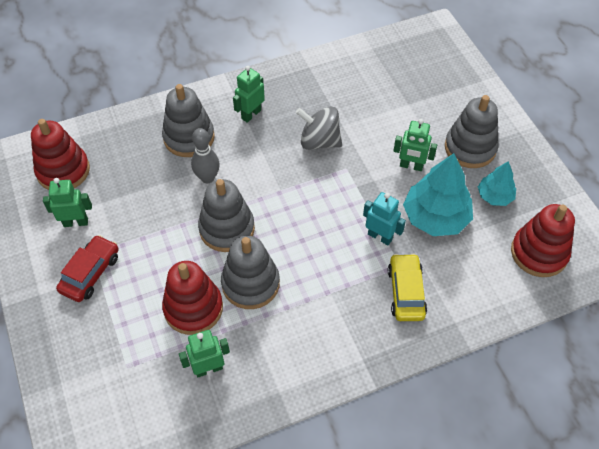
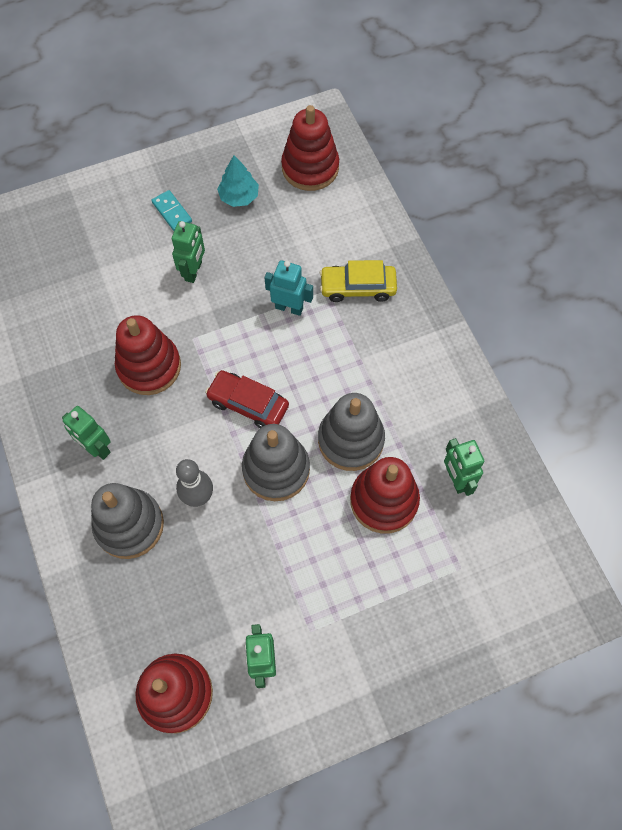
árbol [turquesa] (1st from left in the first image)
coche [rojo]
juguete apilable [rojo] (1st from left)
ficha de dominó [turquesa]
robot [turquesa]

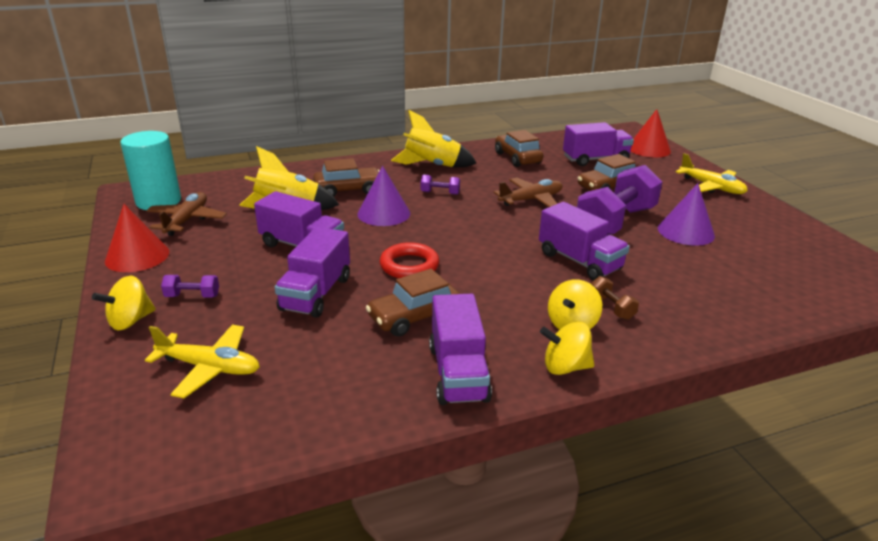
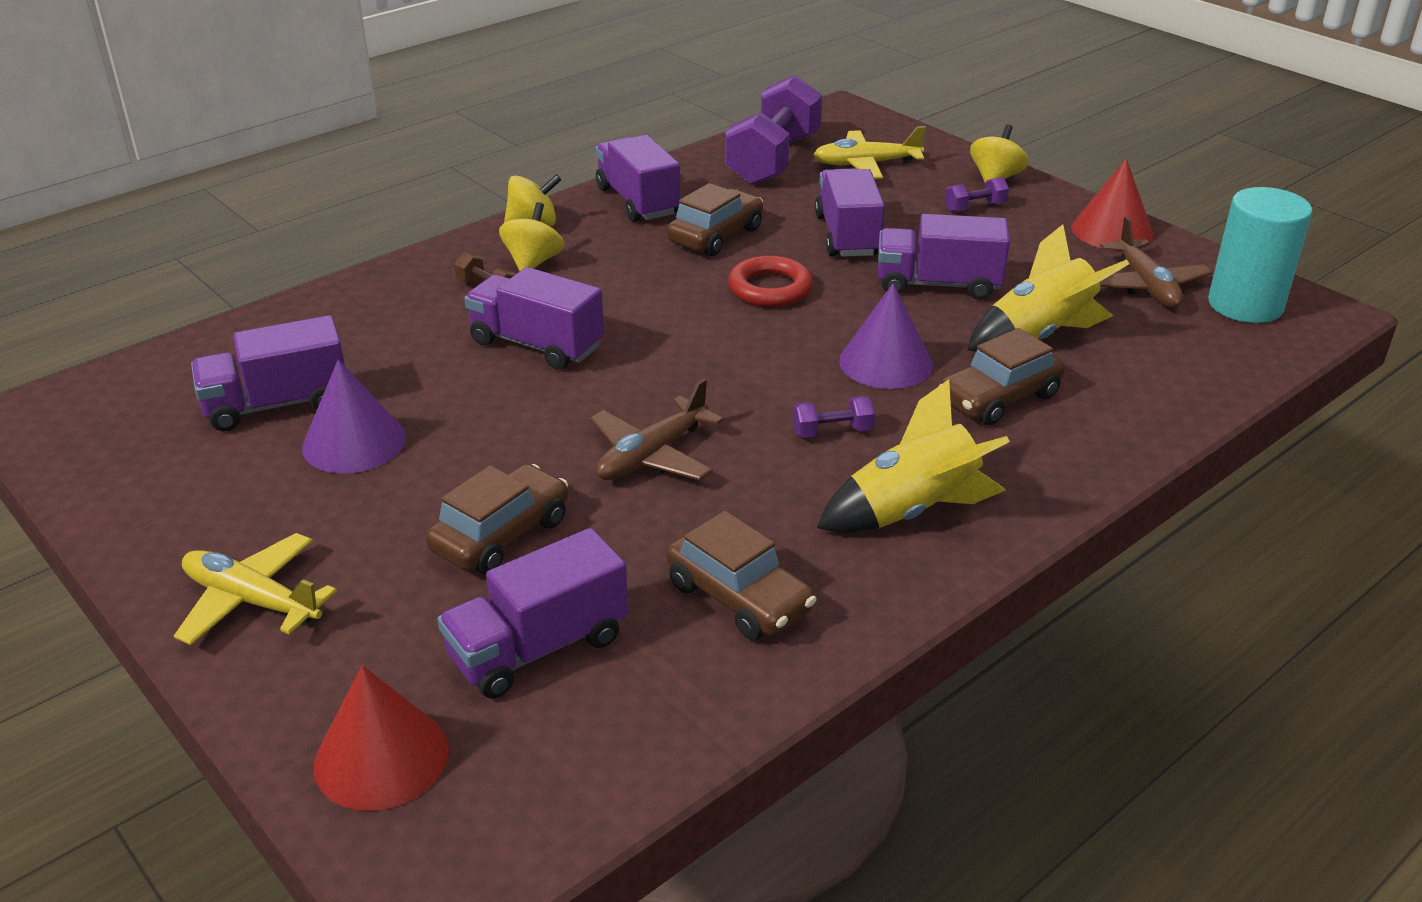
camión [morado] (1st from left)
mancuerna [morado] (1st from left)

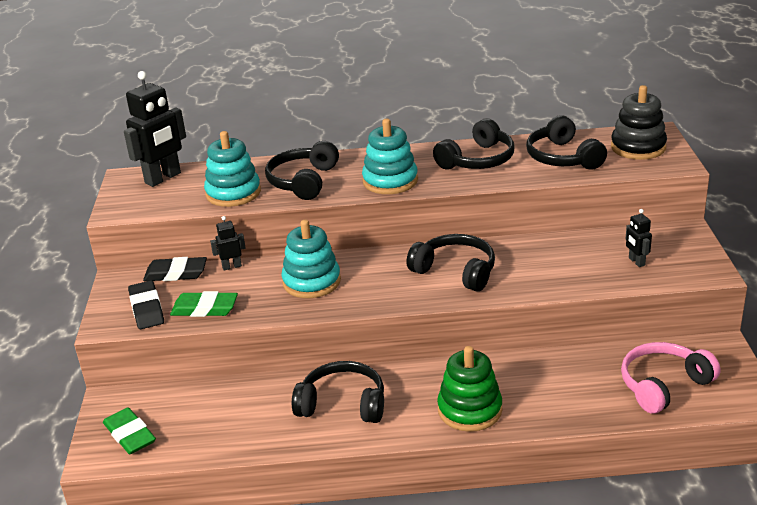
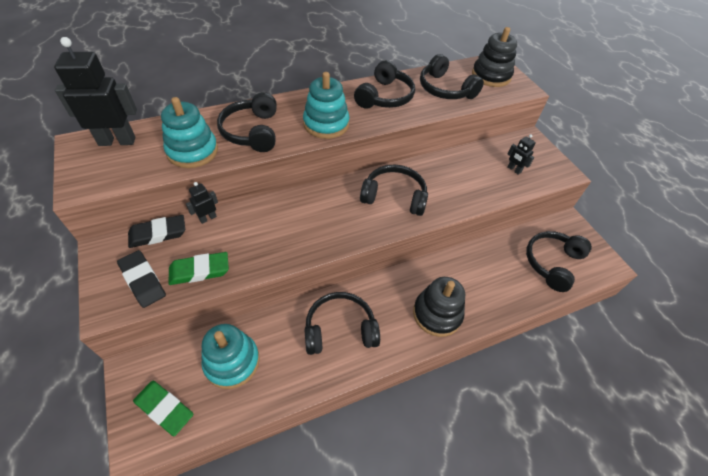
juguete apilable [turquesa] (2nd from left)
juguete apilable [negro] (1st from left)
auriculares [negro] (6th from left)
robot [negro] (1st from left)

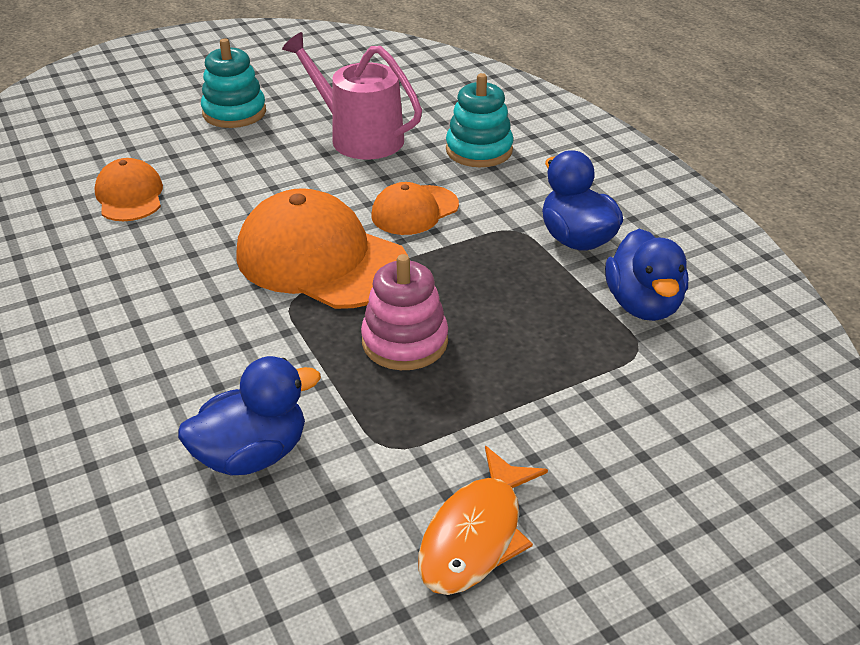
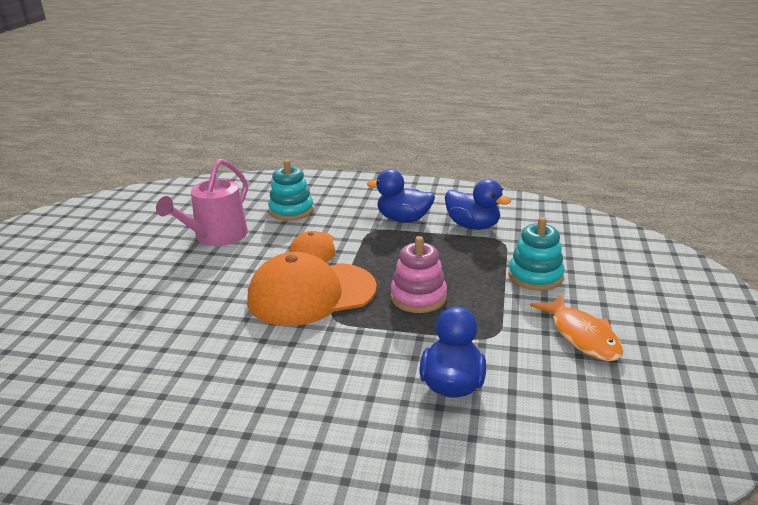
gorra [naranja] (1st from left in the first image)
juguete apilable [turquesa] (2nd from left)
regadera [rosa]

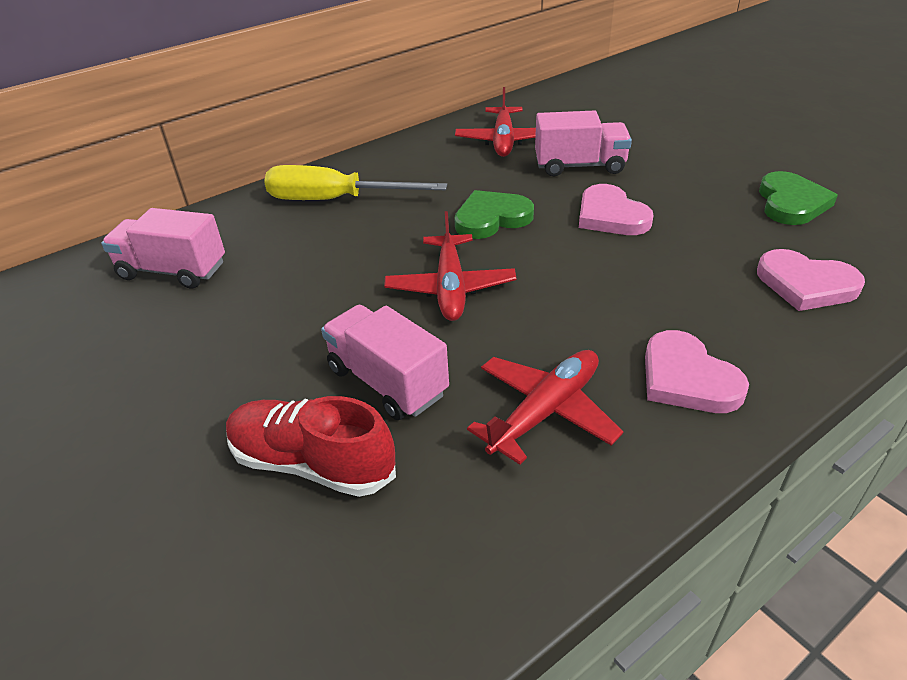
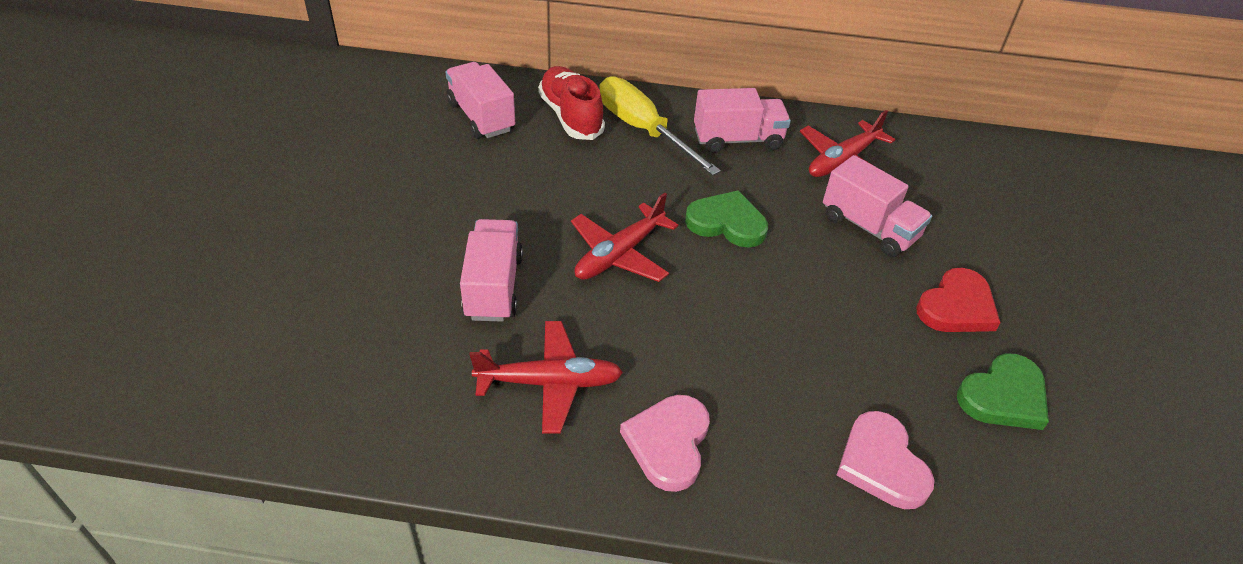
corazón [rosa] (1st from left in the first image)
camión [rosa] (3rd from left)
corazón [rojo]
zapato [rojo]

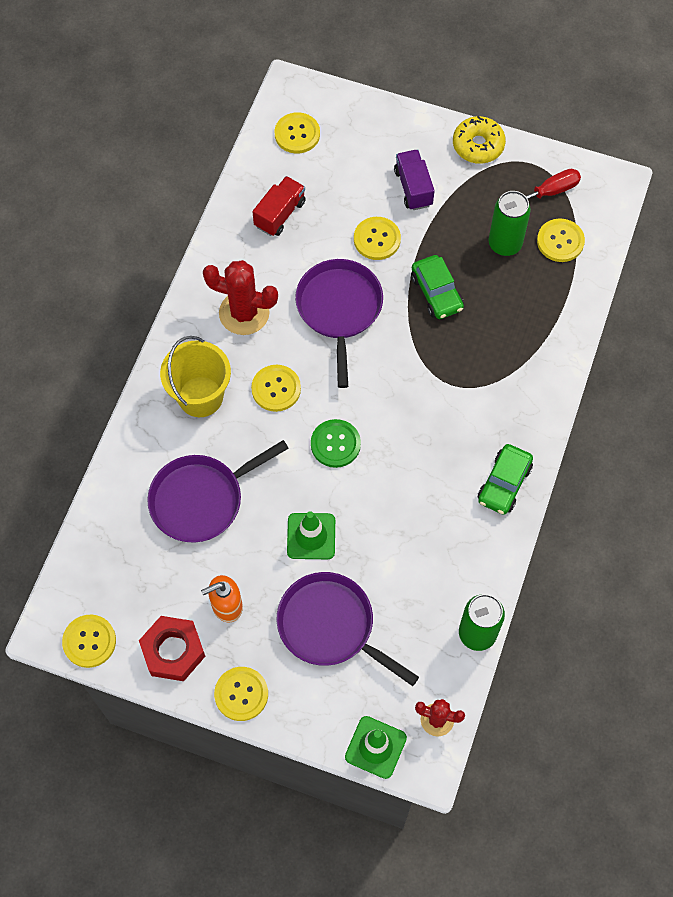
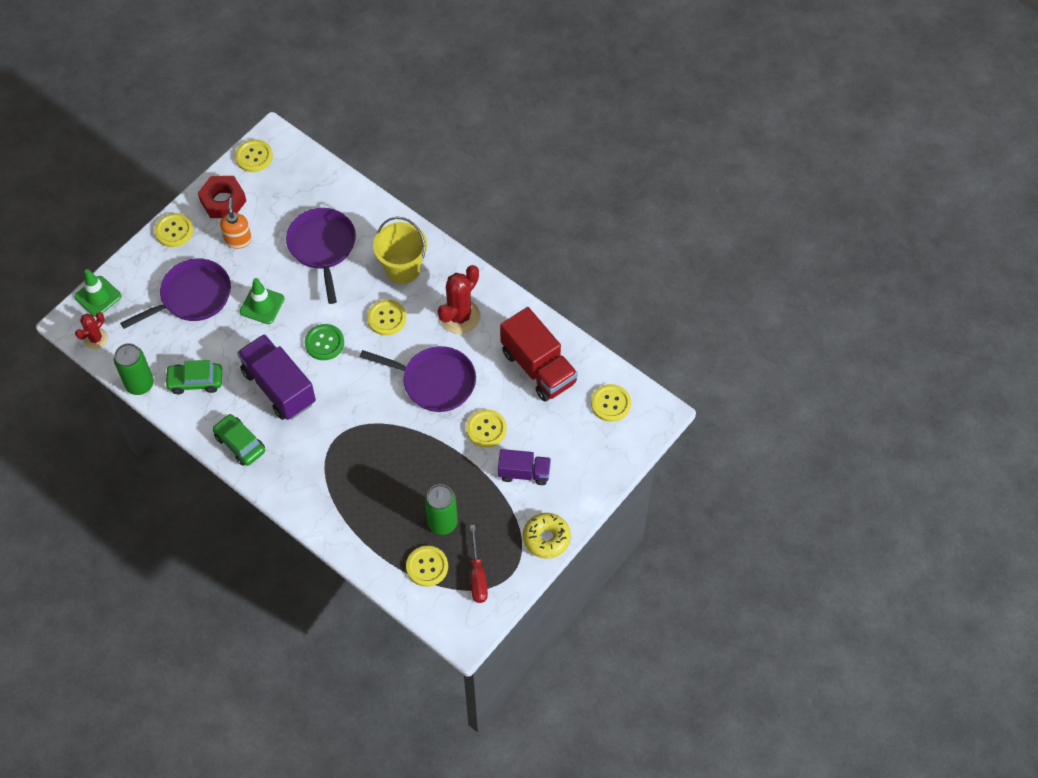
camión [morado] (1st from left)
coche [verde] (1st from left)
camión [rojo]

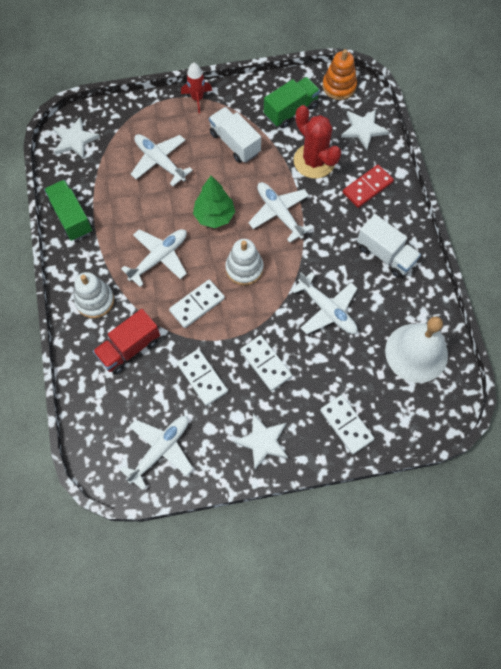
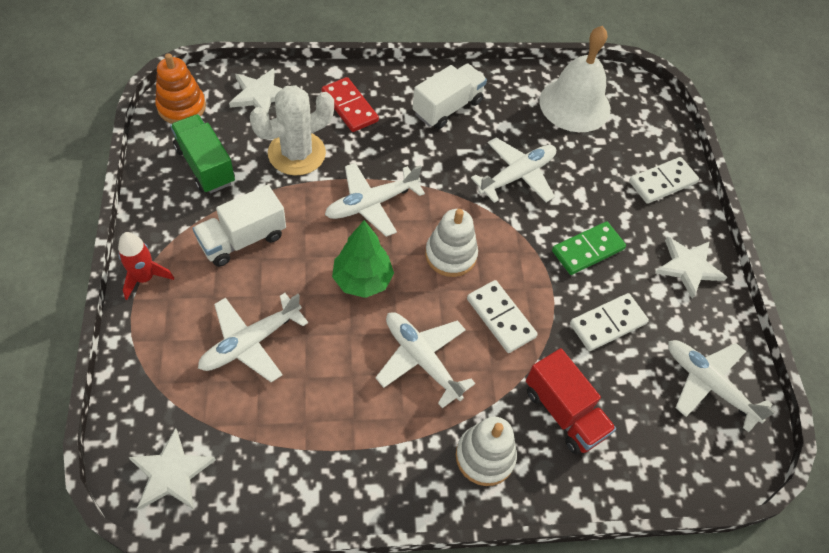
camión [verde] (1st from left in the first image)
ficha de dominó [verde]
cactus [blanco]

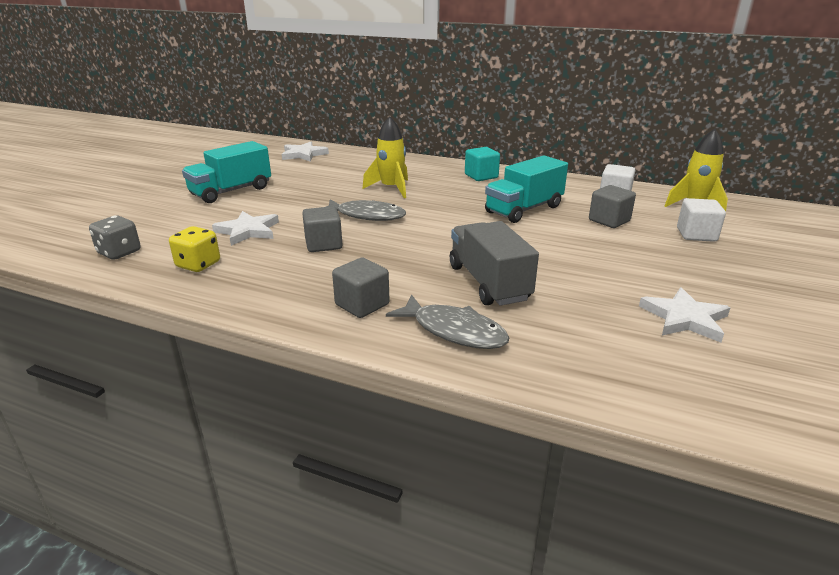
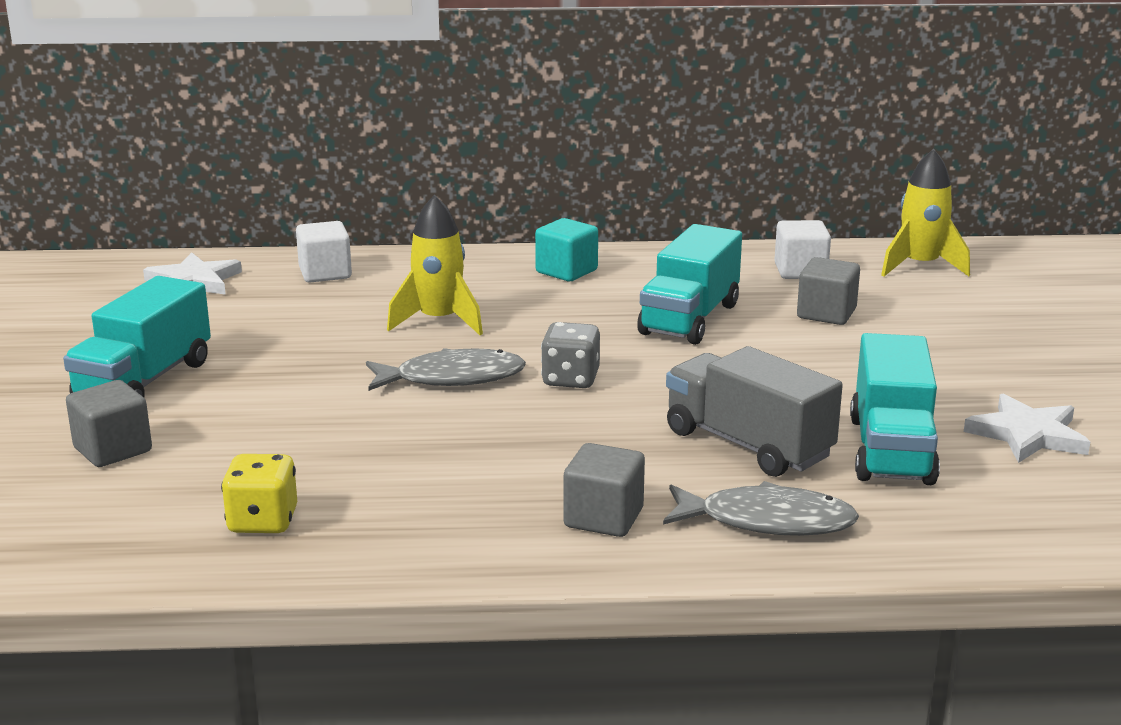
estrella [blanco] (1st from left in the first image)
camión [turquesa] (3rd from left)
dado [gris]
cubo [gris] (1st from left)
cubo [blanco] (1st from left)

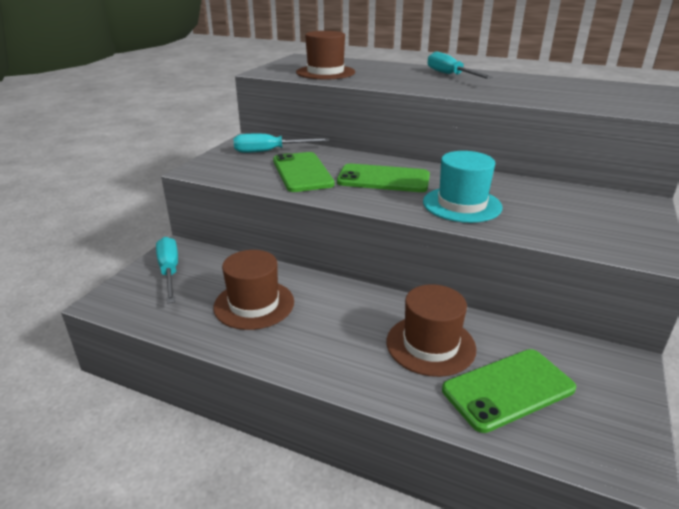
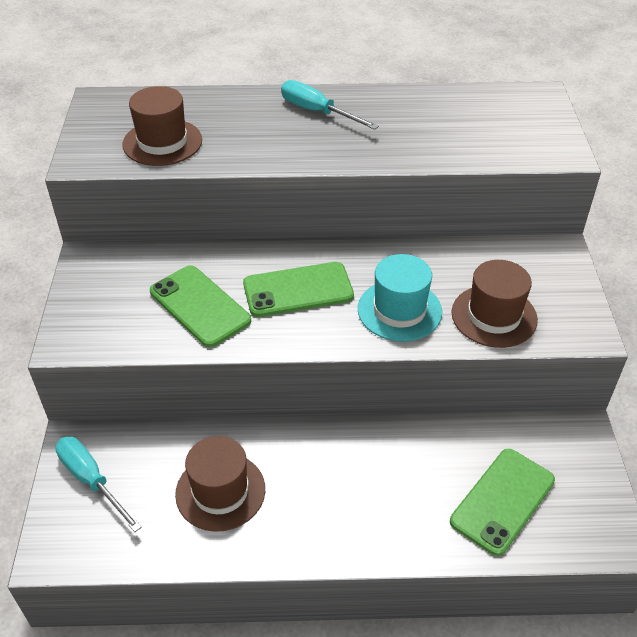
destornillador [turquesa] (2nd from left in the first image)
sombrero [marrón] (3rd from left)

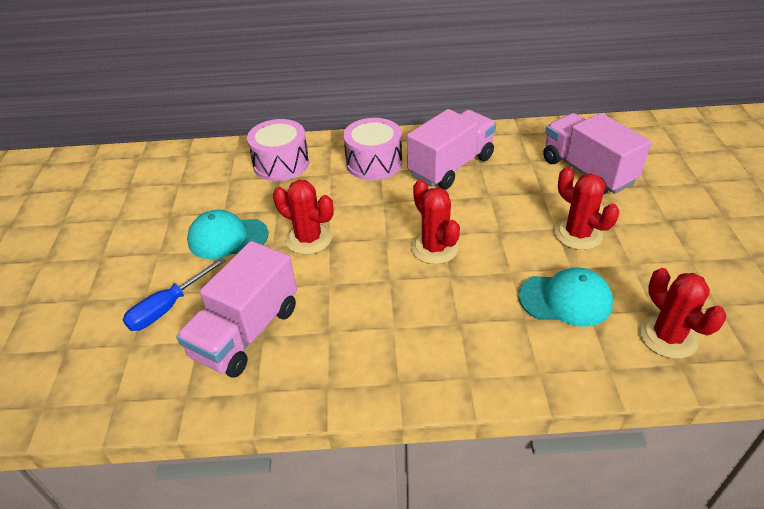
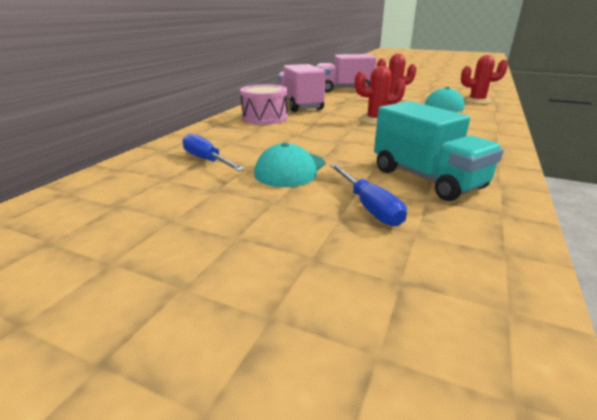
tambor [rosa] (1st from left in the first image)
cactus [rojo] (1st from left in the first image)
destornillador [azul] (1st from left)
camión [turquesa]

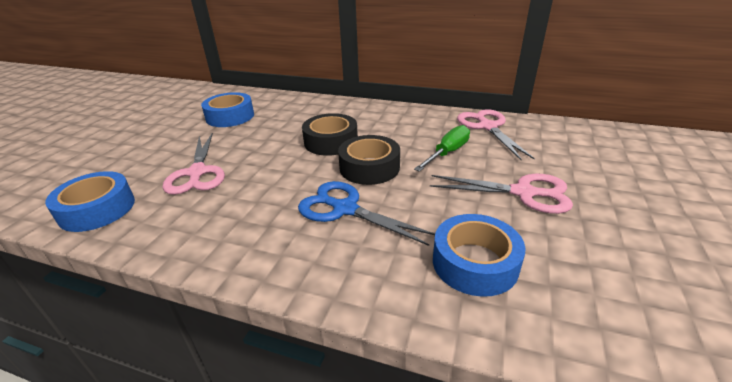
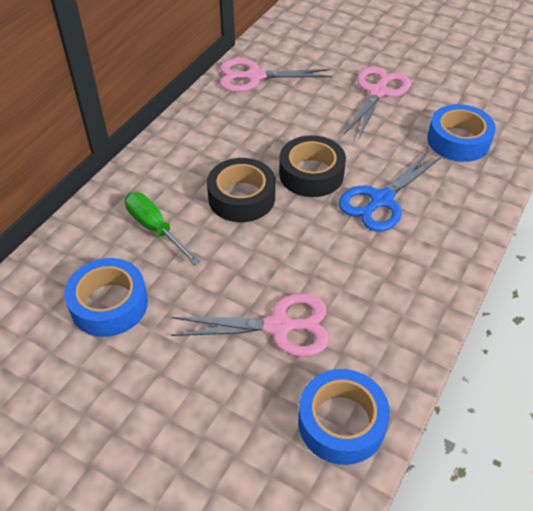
destornillador [verde]

